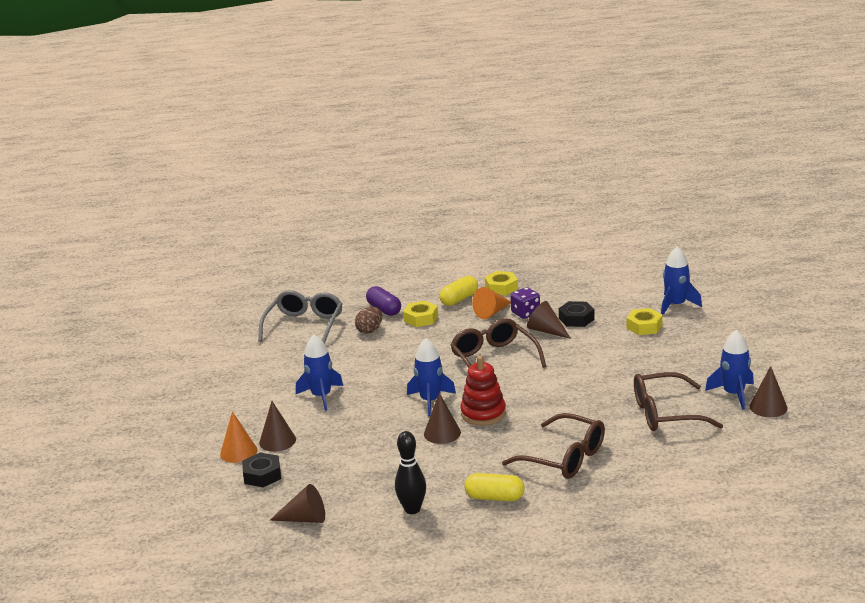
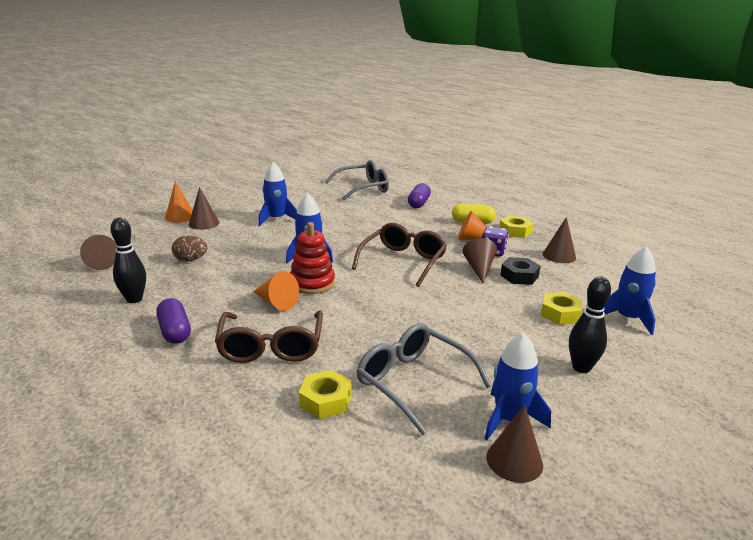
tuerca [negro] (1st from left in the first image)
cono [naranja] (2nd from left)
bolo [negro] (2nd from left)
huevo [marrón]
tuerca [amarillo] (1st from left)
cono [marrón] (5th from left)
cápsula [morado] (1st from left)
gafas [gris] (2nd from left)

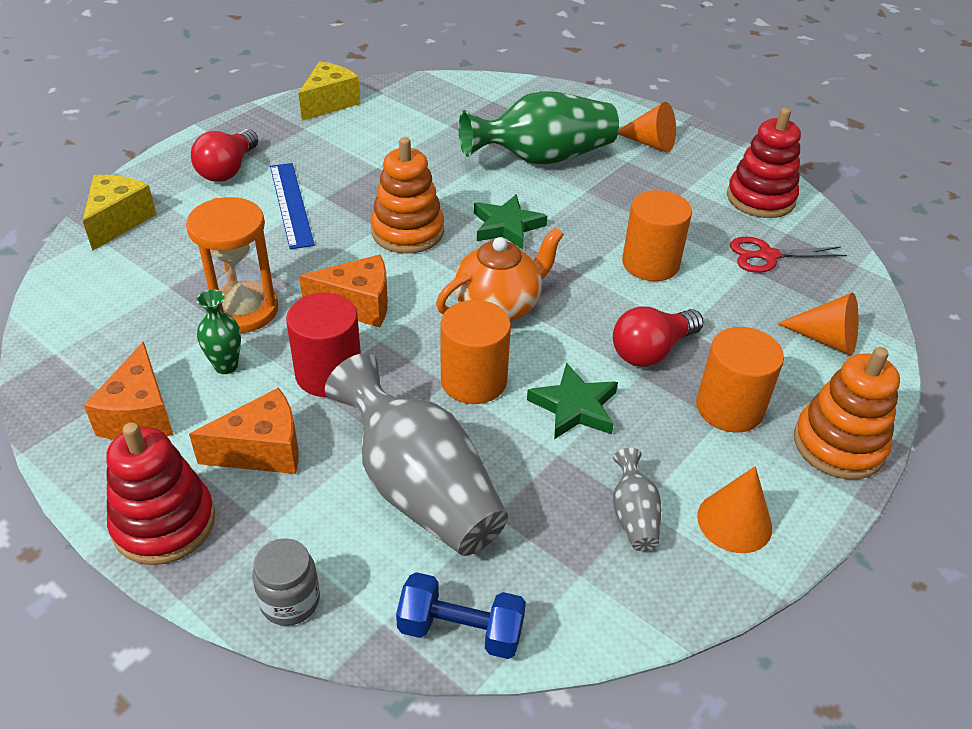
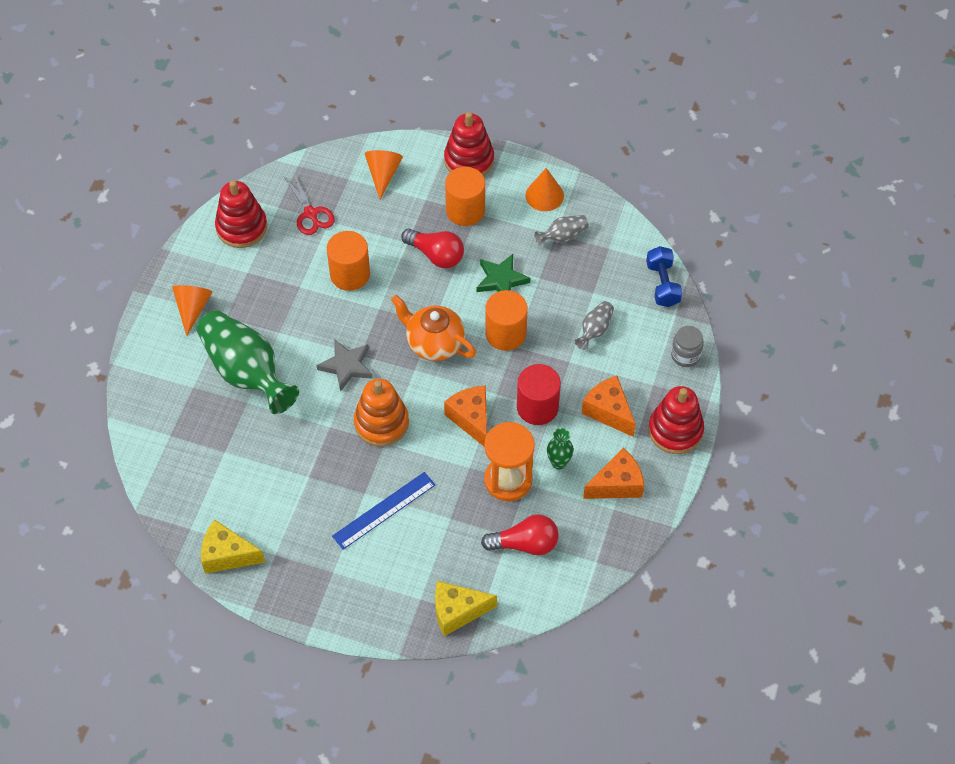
bombilla [rojo] (2nd from left)
estrella [gris]
juguete apilable [rojo] (2nd from left)
florero [gris] (2nd from left)

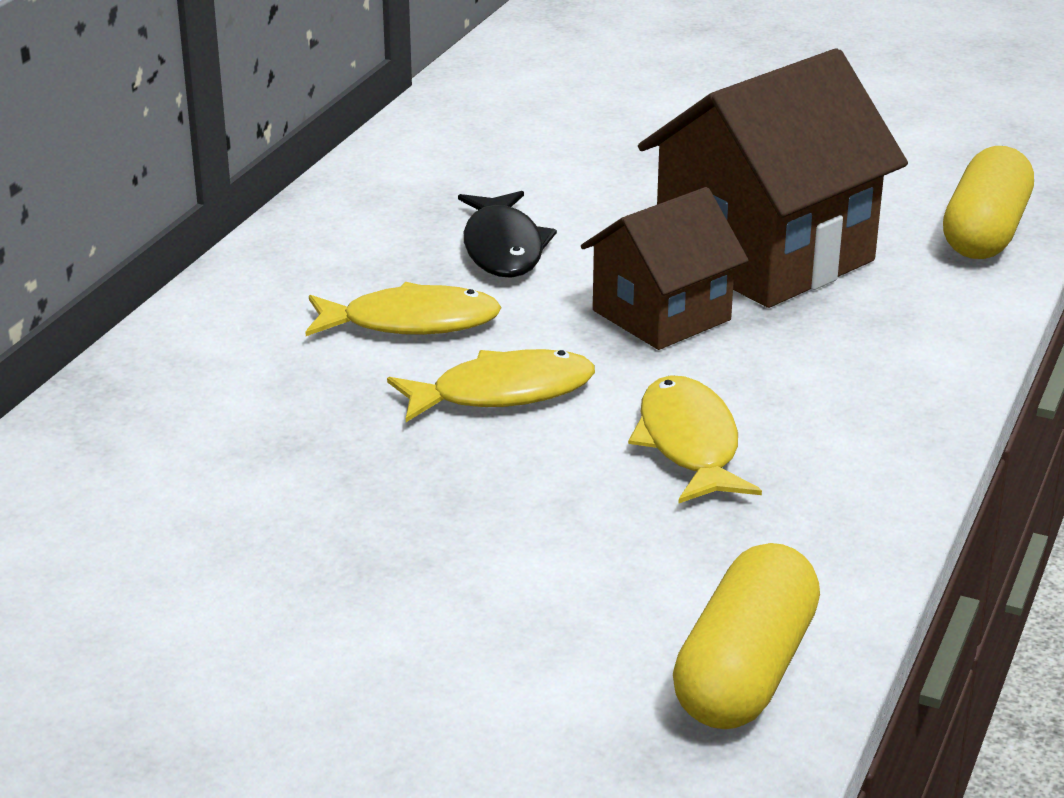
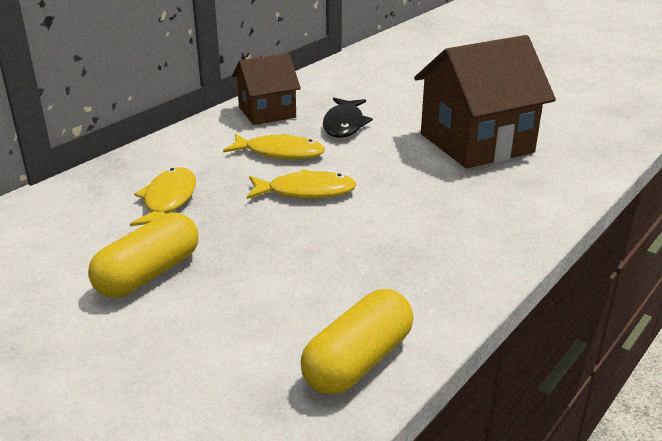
casa [marrón] (1st from left)
pez [amarillo] (1st from left)
cápsula [amarillo] (1st from left)

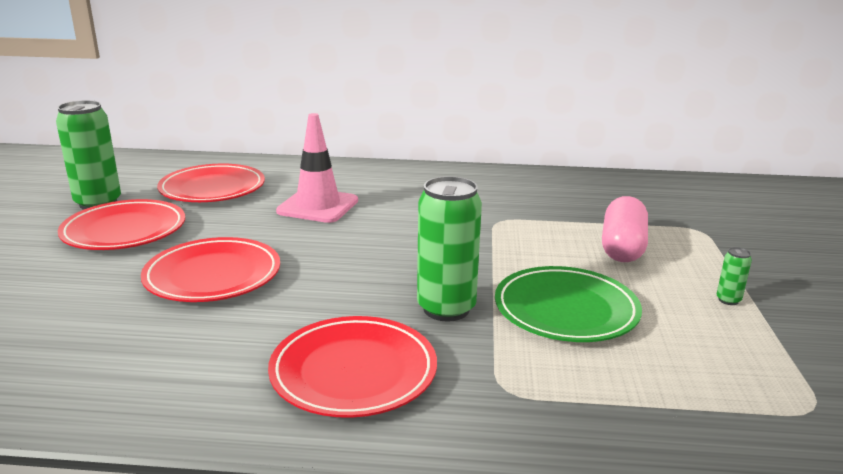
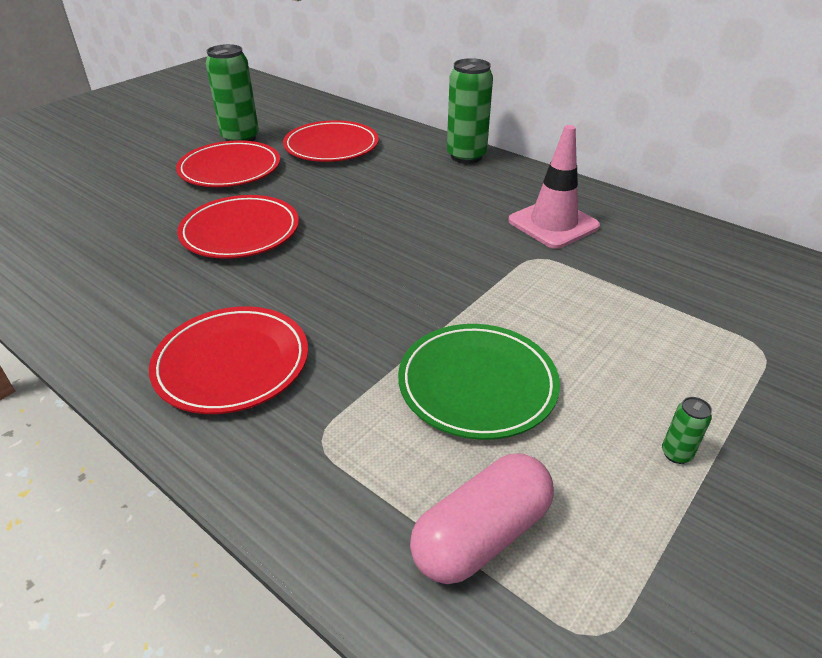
cono de tráfico [rosa]
lata [verde] (2nd from left)
cápsula [rosa]

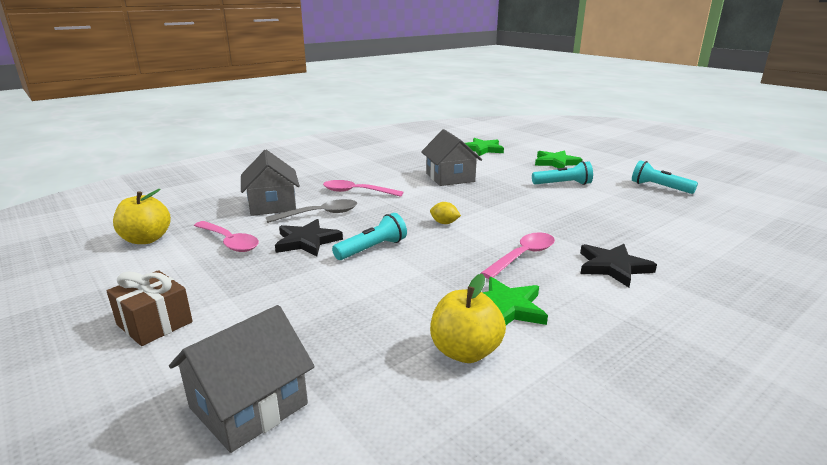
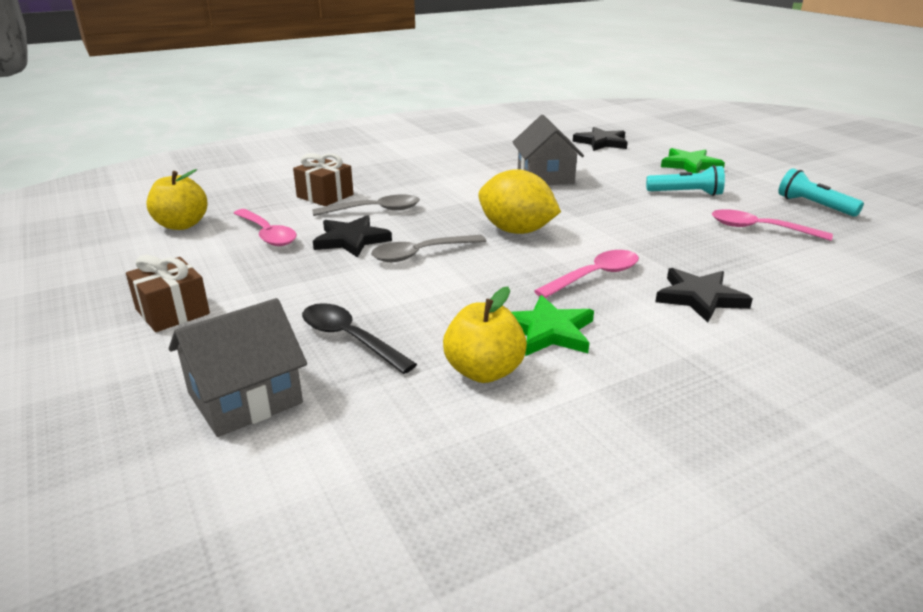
cuchara [negro]
cuchara [rosa] (3rd from left)
regalo [marrón] (2nd from left)
cuchara [gris] (2nd from left)
estrella [negro] (2nd from left)
limón [amarillo]

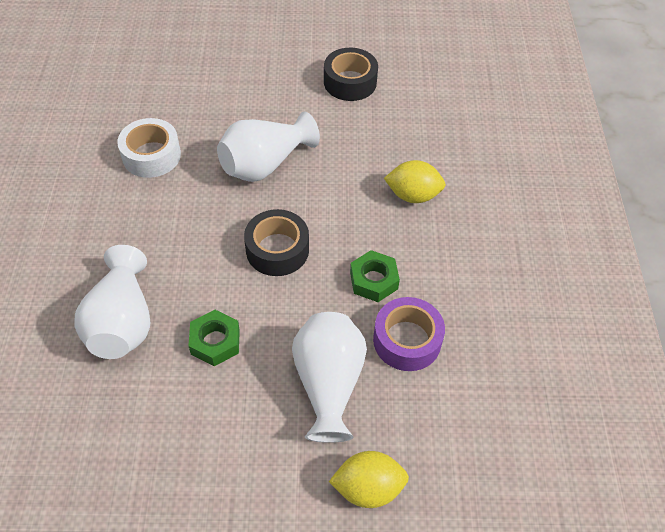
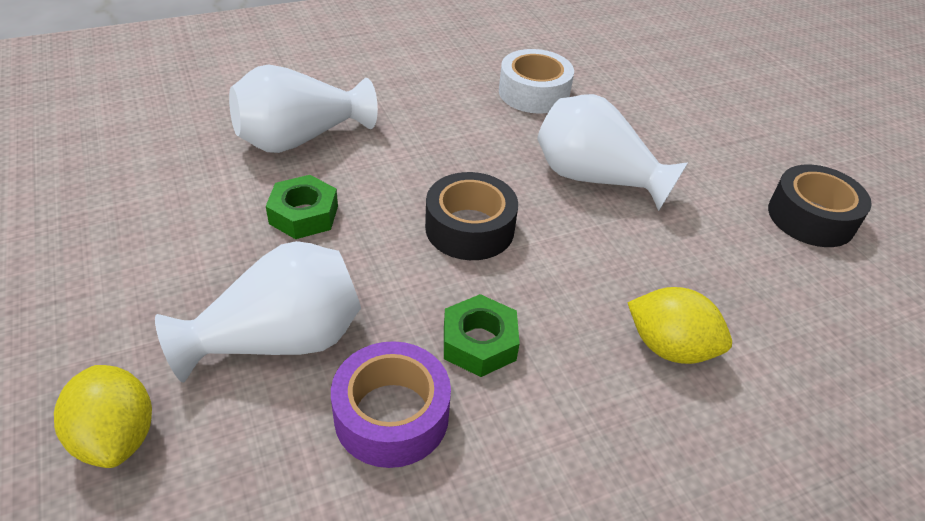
limón [amarillo] (2nd from left)

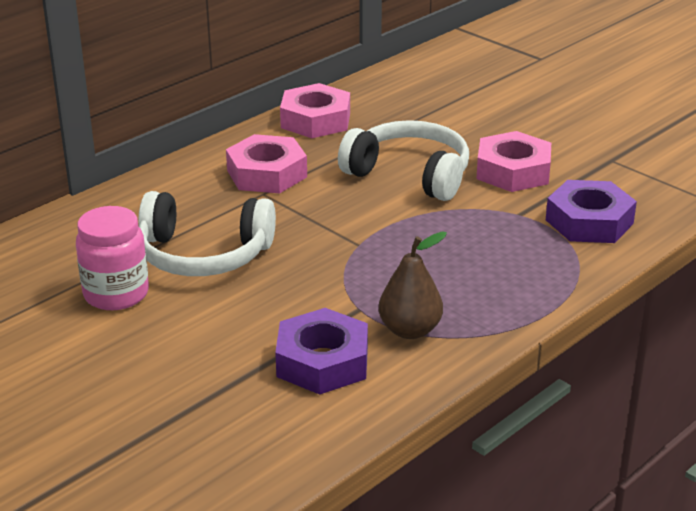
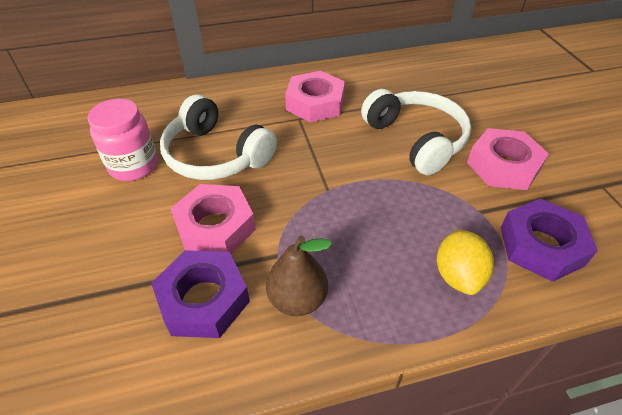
limón [amarillo]
tuerca [rosa] (1st from left)

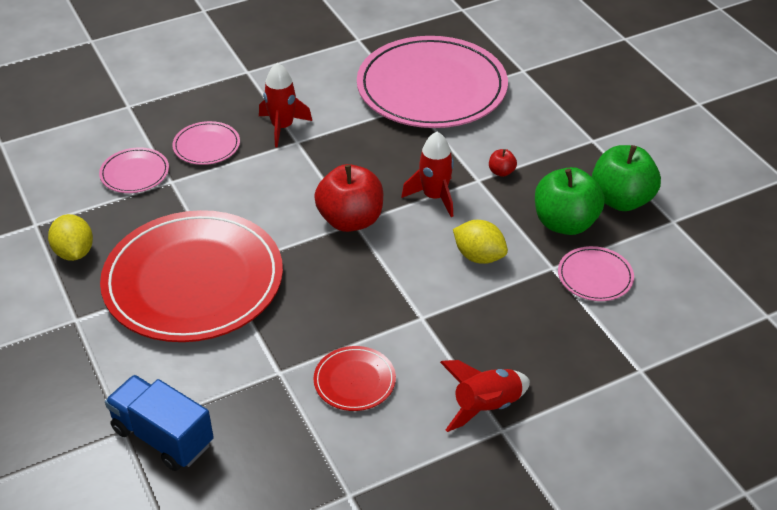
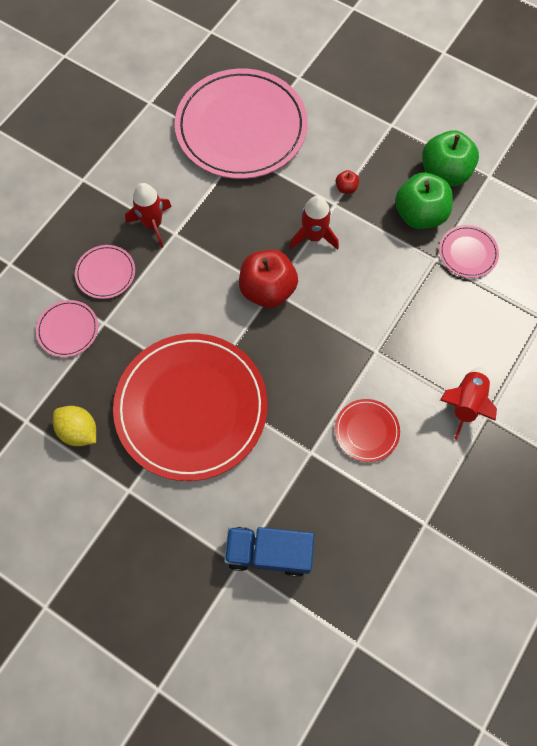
limón [amarillo] (2nd from left in the first image)

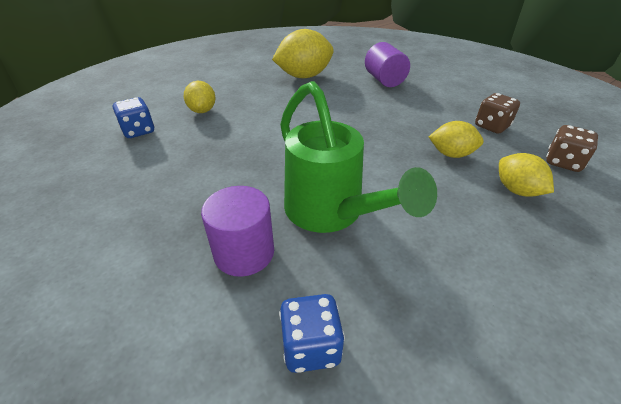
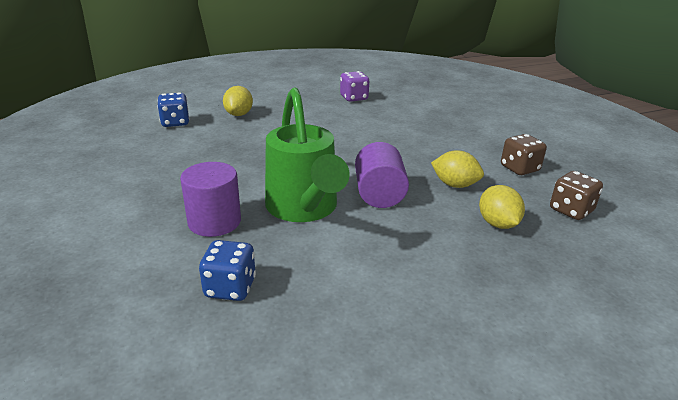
cilindro [morado] (2nd from left)
dado [morado]

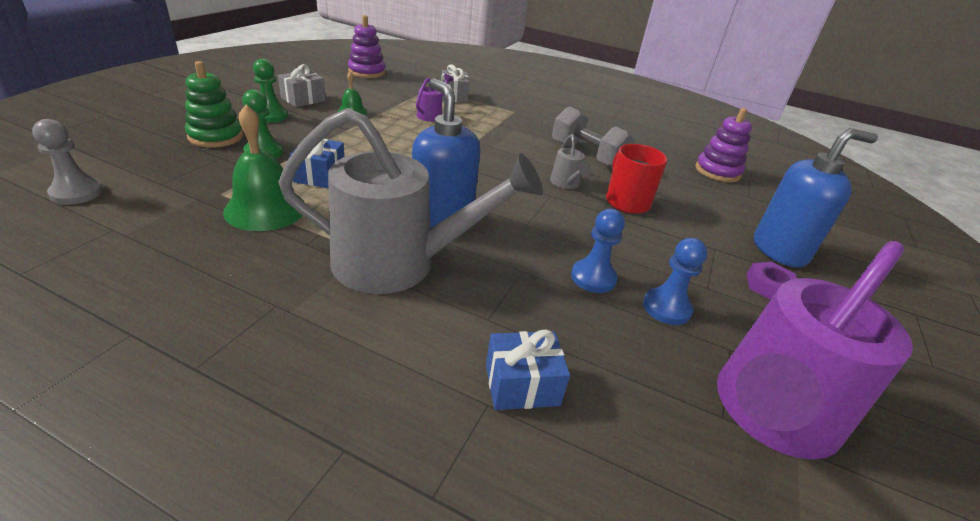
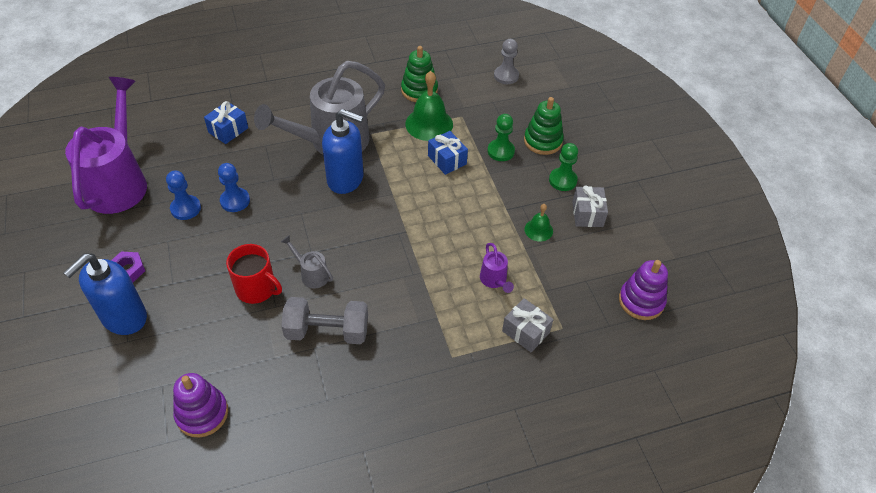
juguete apilable [verde] (1st from left)

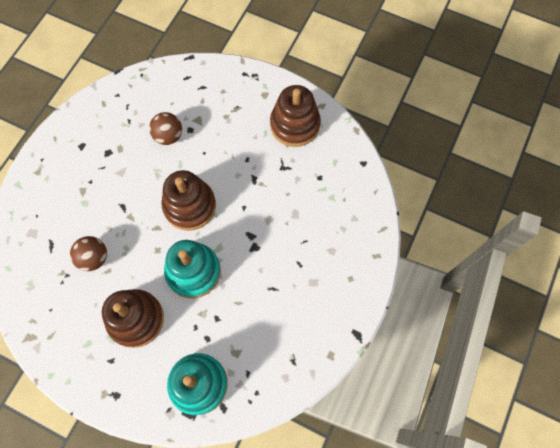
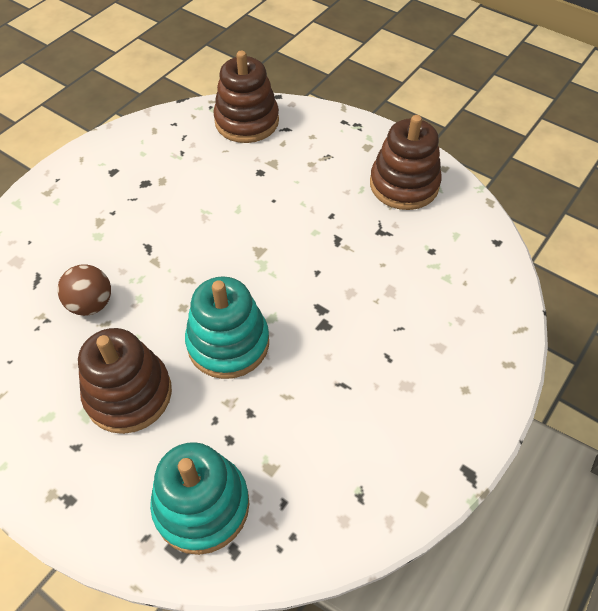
pelota [marrón] (2nd from left in the first image)
juguete apilable [marrón] (2nd from left)

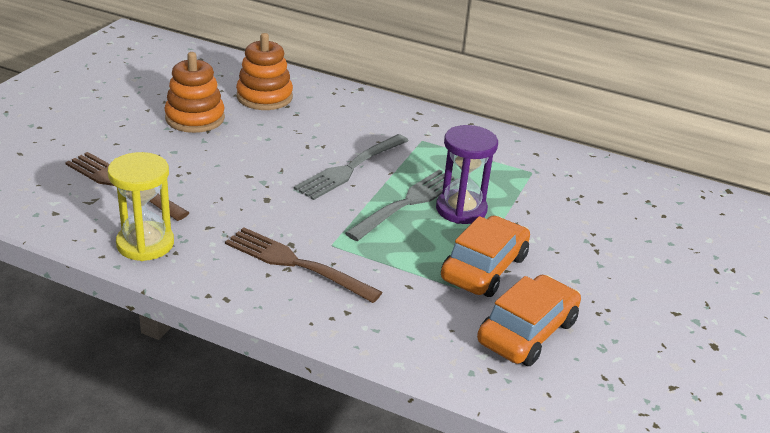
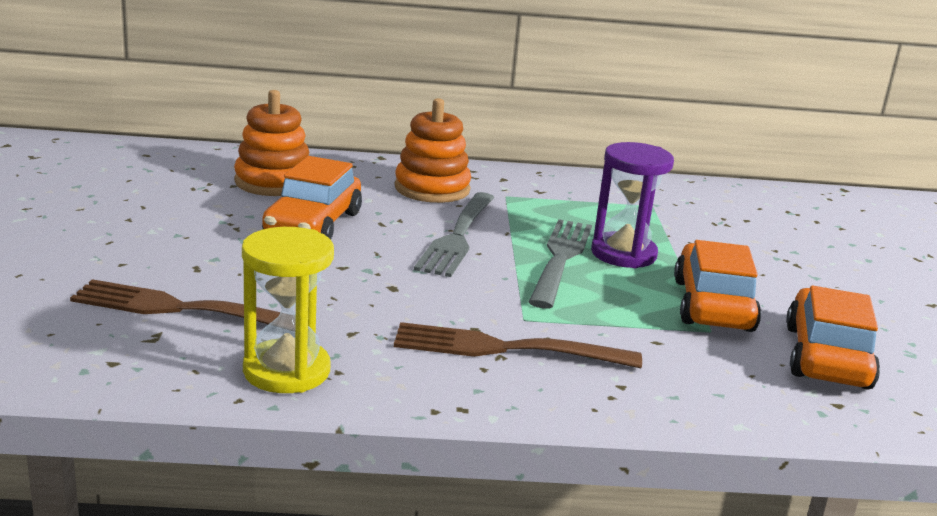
coche [naranja] (1st from left)
juguete apilable [naranja] (2nd from left)

